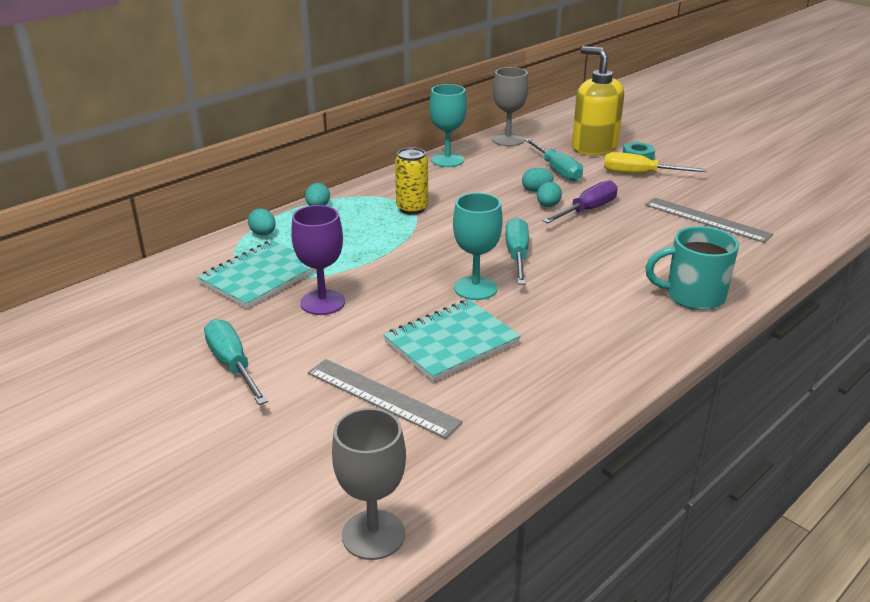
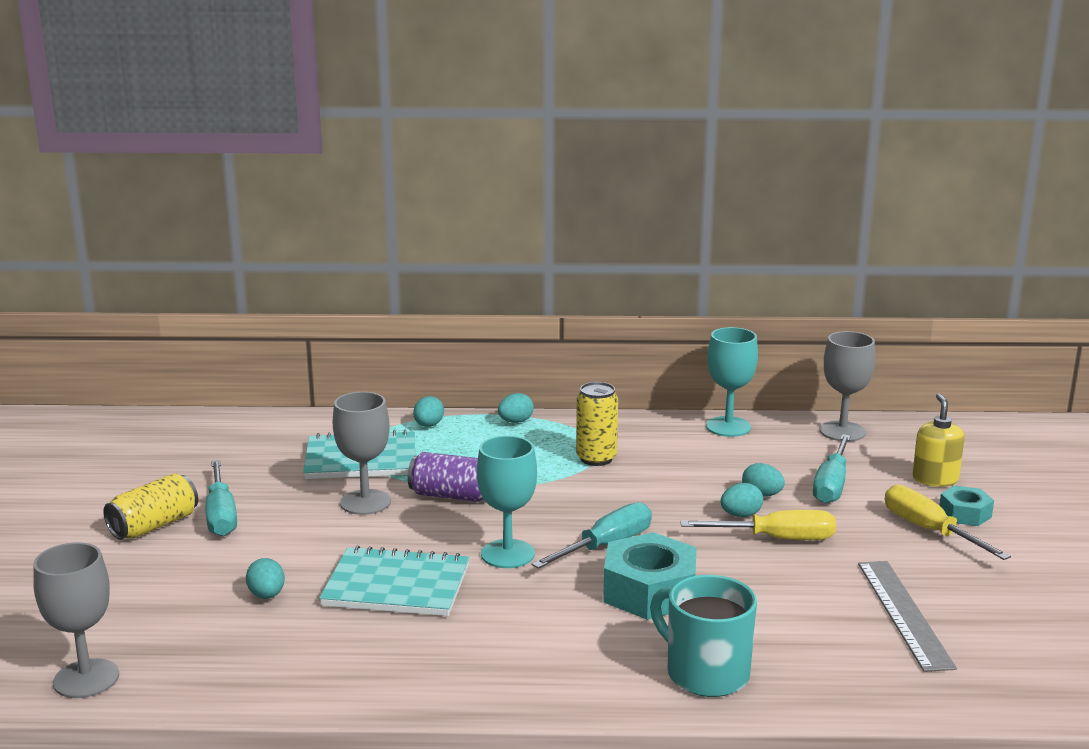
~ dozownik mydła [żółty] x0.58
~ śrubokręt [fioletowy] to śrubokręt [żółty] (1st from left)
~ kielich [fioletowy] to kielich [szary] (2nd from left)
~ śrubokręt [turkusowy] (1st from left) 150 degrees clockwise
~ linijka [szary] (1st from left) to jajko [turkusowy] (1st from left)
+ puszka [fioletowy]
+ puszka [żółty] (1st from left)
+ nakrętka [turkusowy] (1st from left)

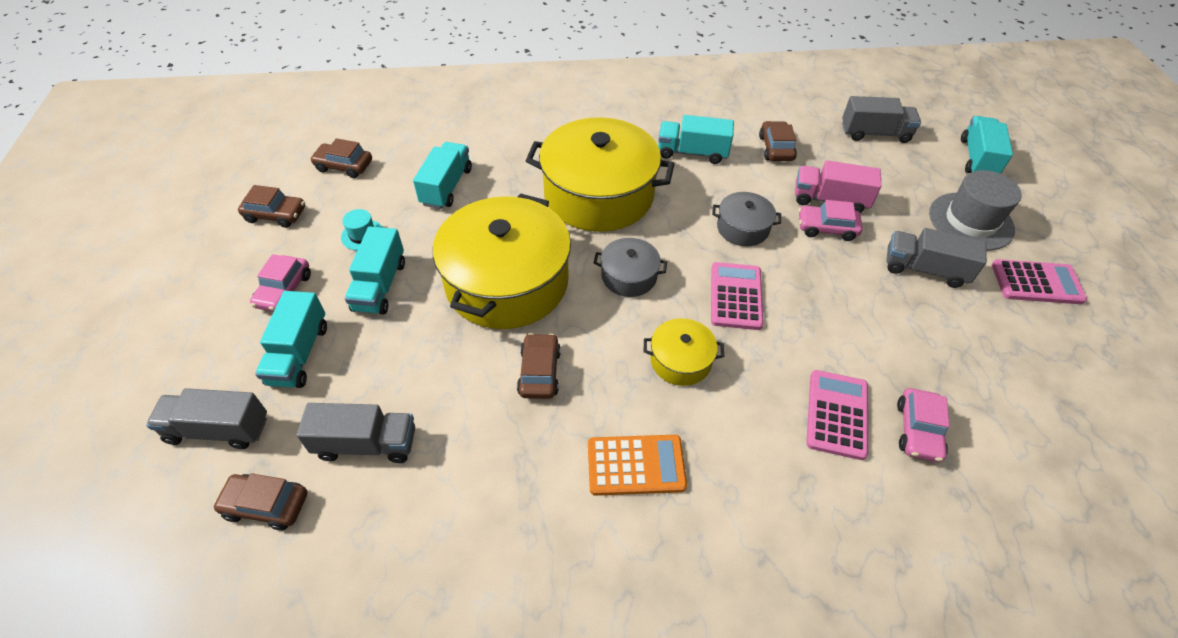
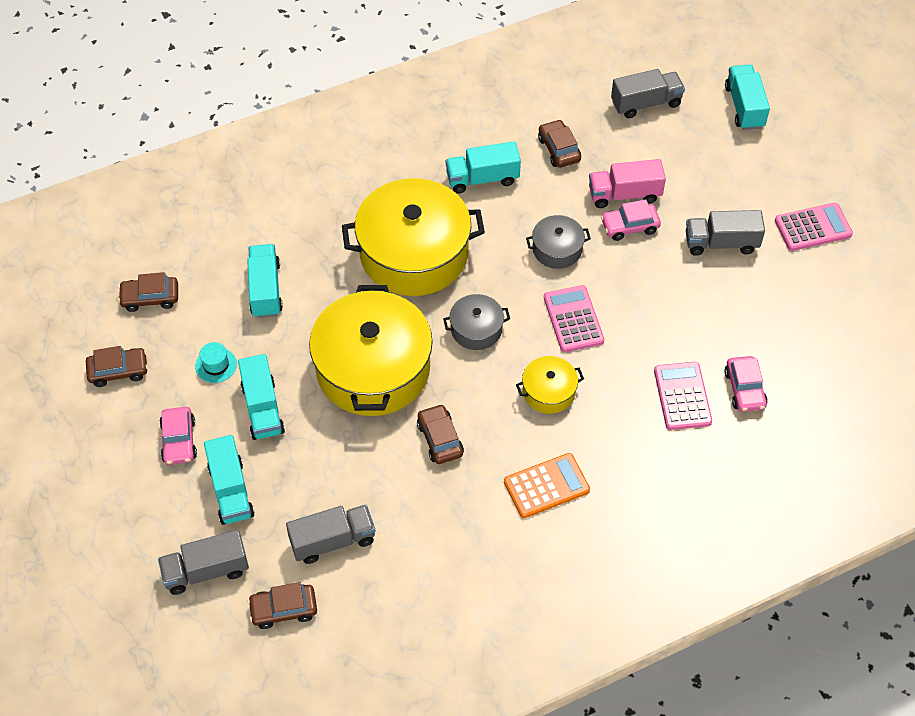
- kapelusz [szary]

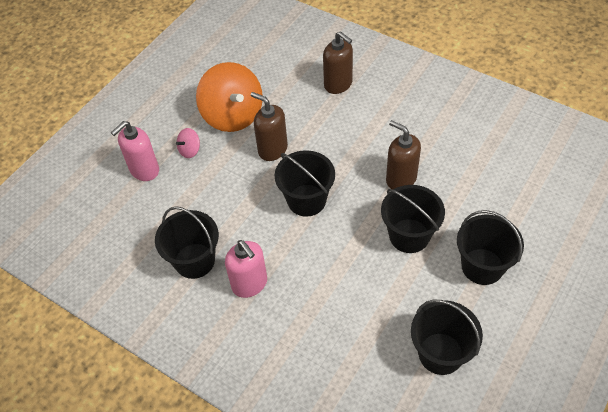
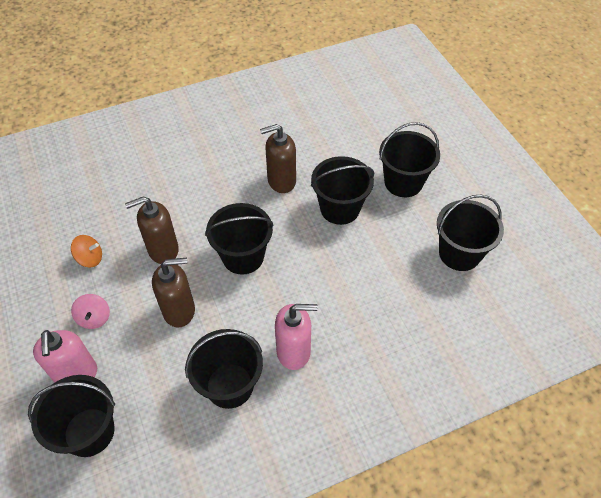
~ dozownik mydła [brązowy] (2nd from left)
~ bączek [pomarańczowy] x0.43
+ wiadro [czarny] (1st from left)

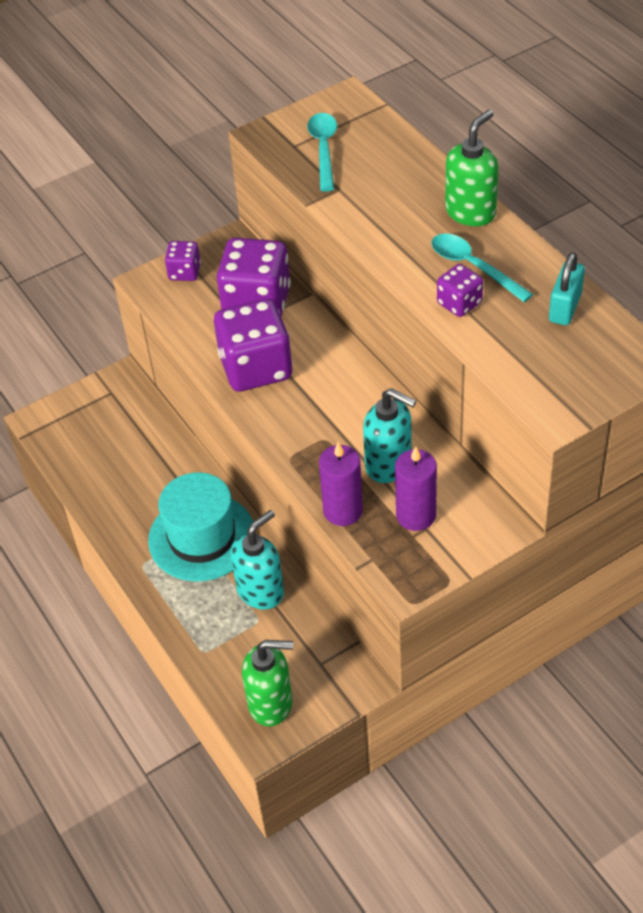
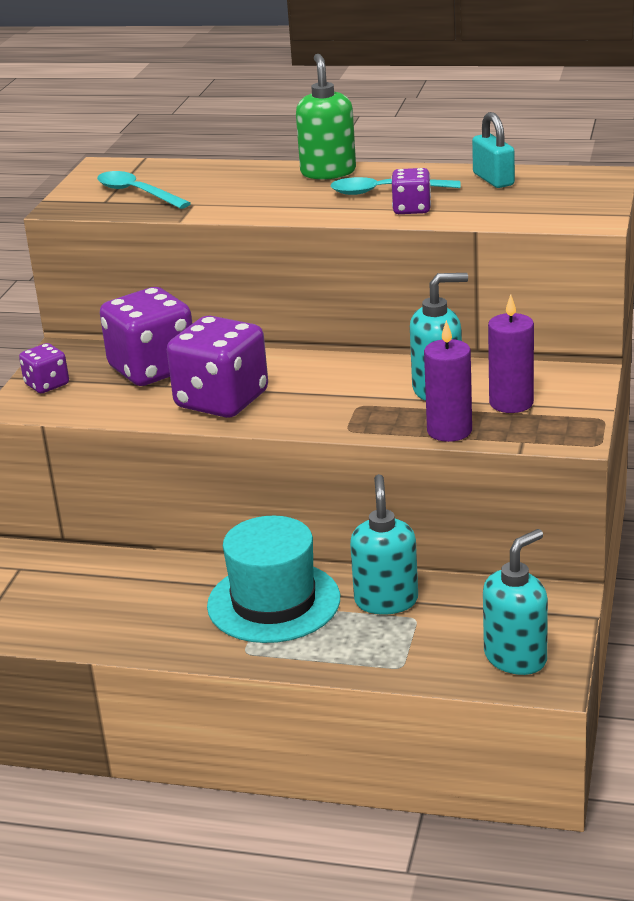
~ dozownik mydła [zielony] (1st from left) to dozownik mydła [turkusowy] (3rd from left)

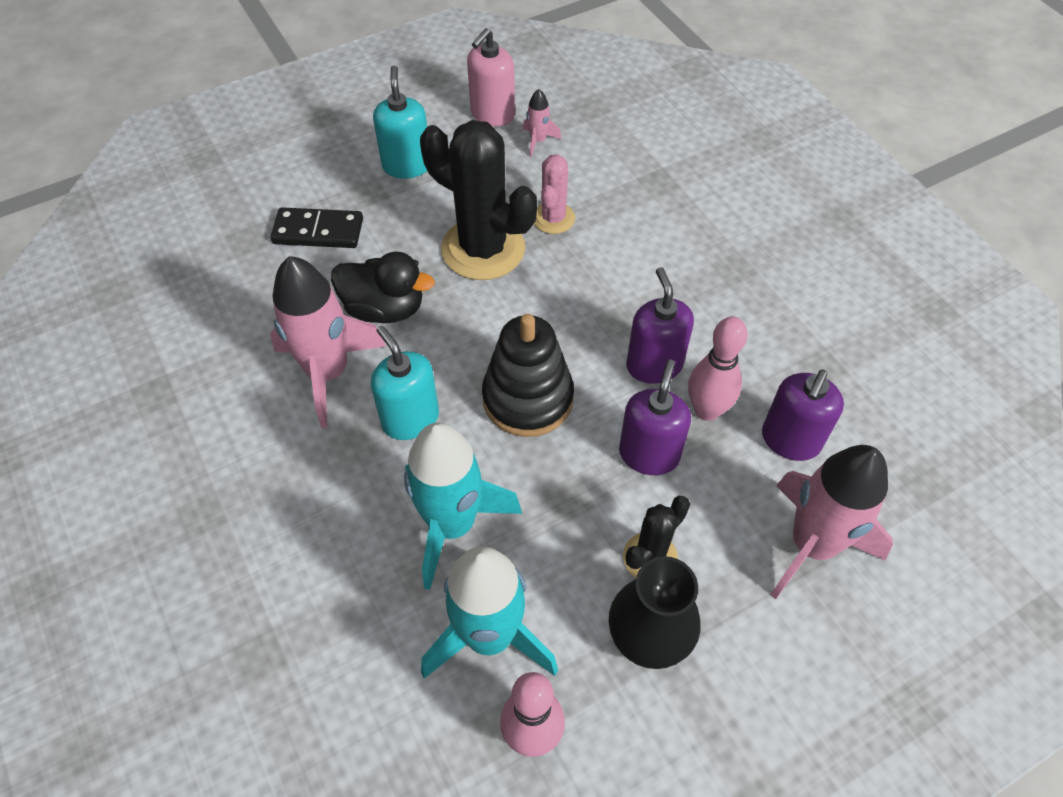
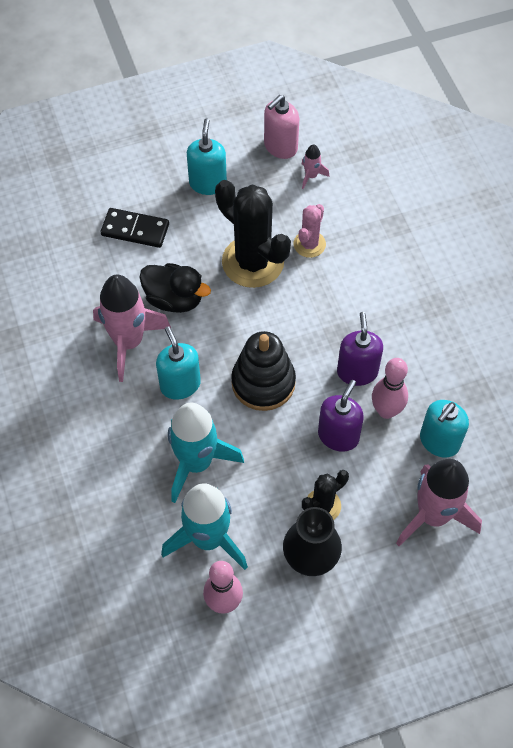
~ dozownik mydła [fioletowy] (3rd from left) to dozownik mydła [turkusowy] (3rd from left)

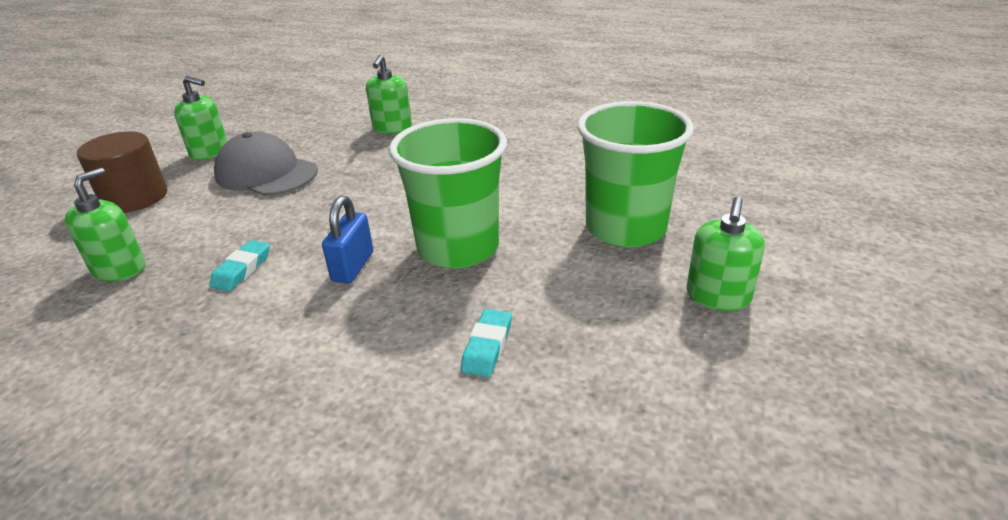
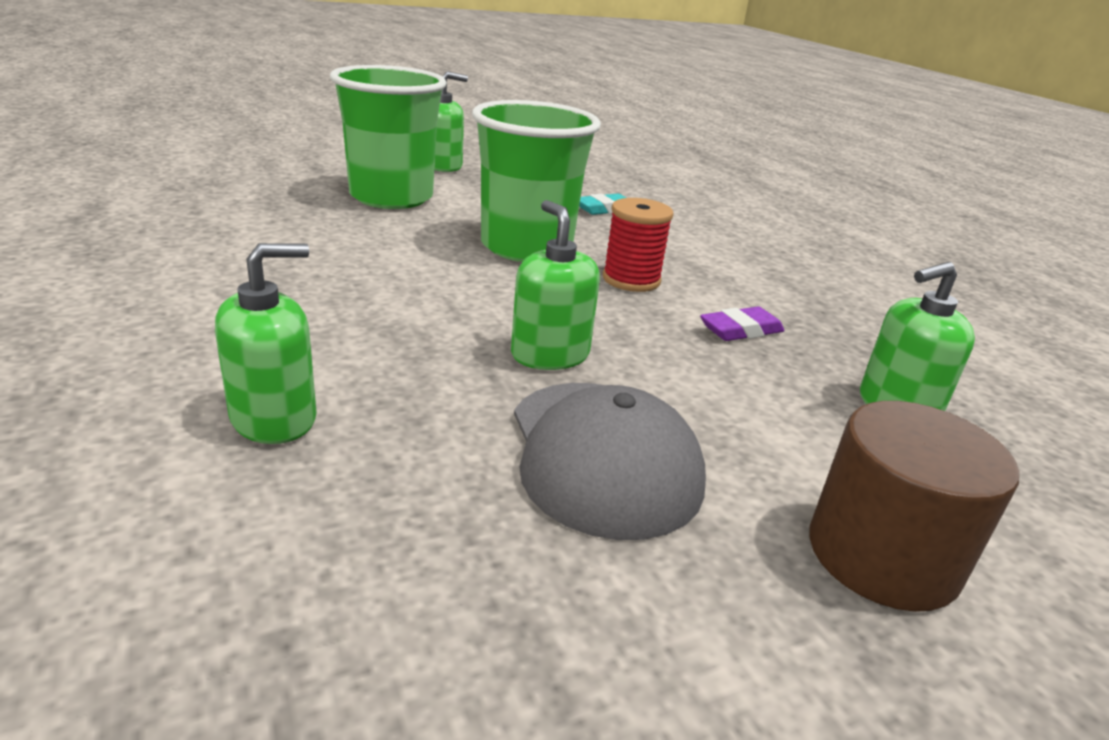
~ dozownik mydła [zielony] (2nd from left in the first image) to dozownik mydła [zielony] (3rd from left)
~ kłódka [niebieski] to szpulka [czerwony]
~ gumka do mazania [turkusowy] (1st from left) to gumka do mazania [fioletowy]

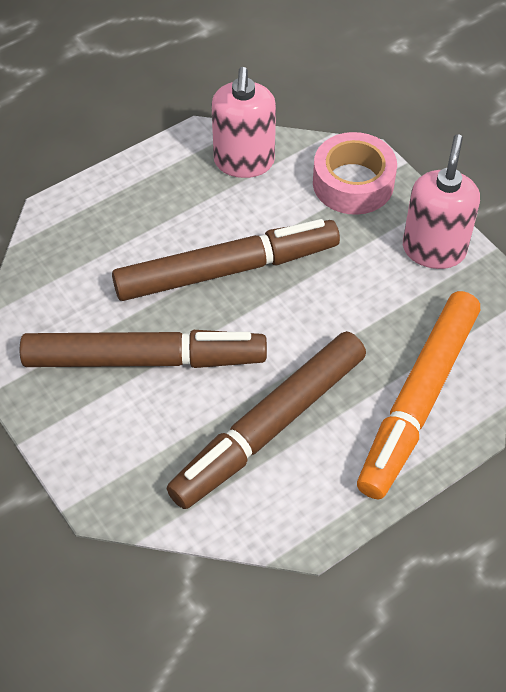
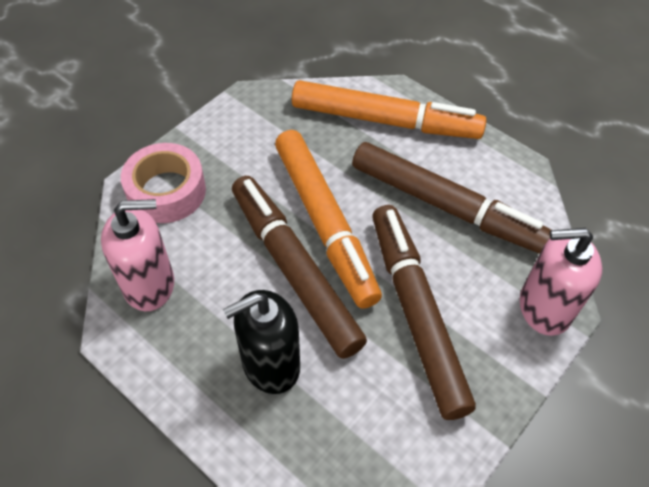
~ dozownik mydła [różowy] (2nd from left)
+ flamaster [pomarańczowy] (1st from left)
+ dozownik mydła [czarny]

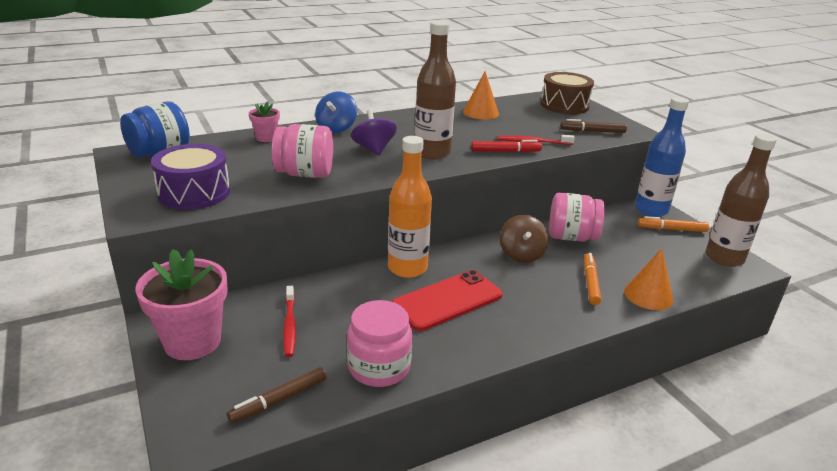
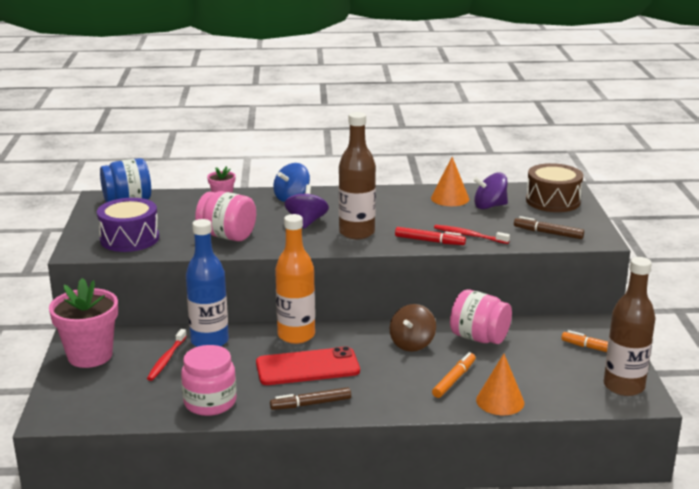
~ butelka [niebieski]
~ flamaster [brązowy] (1st from left)
+ bączek [fioletowy] (2nd from left)

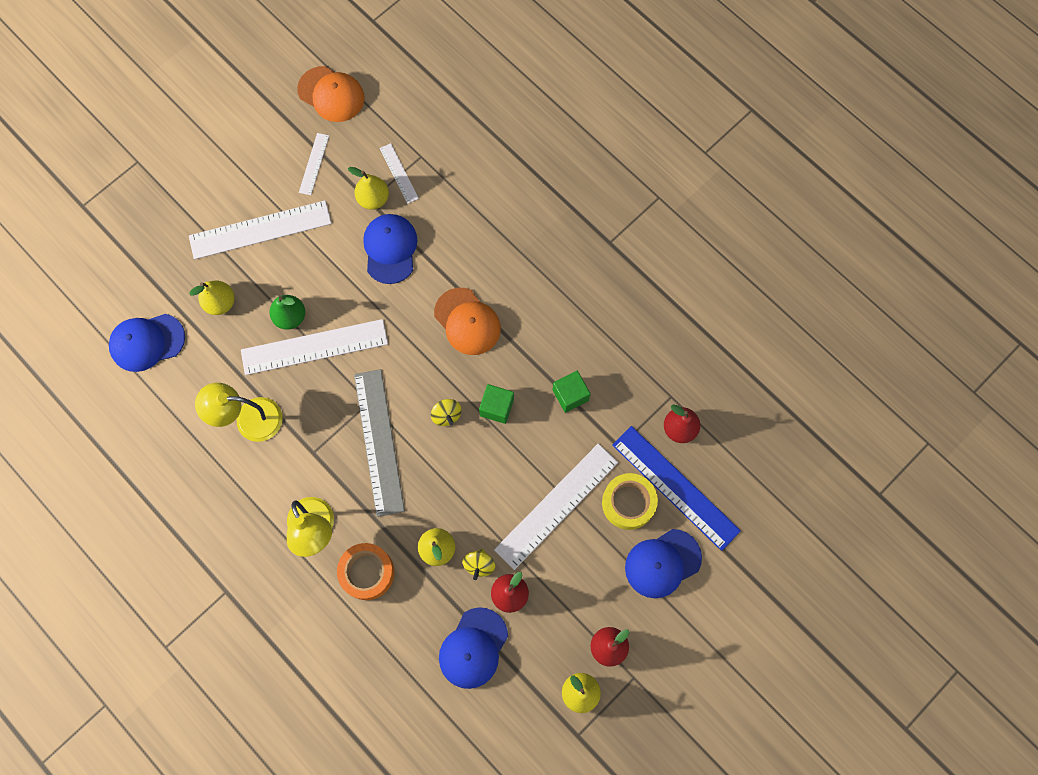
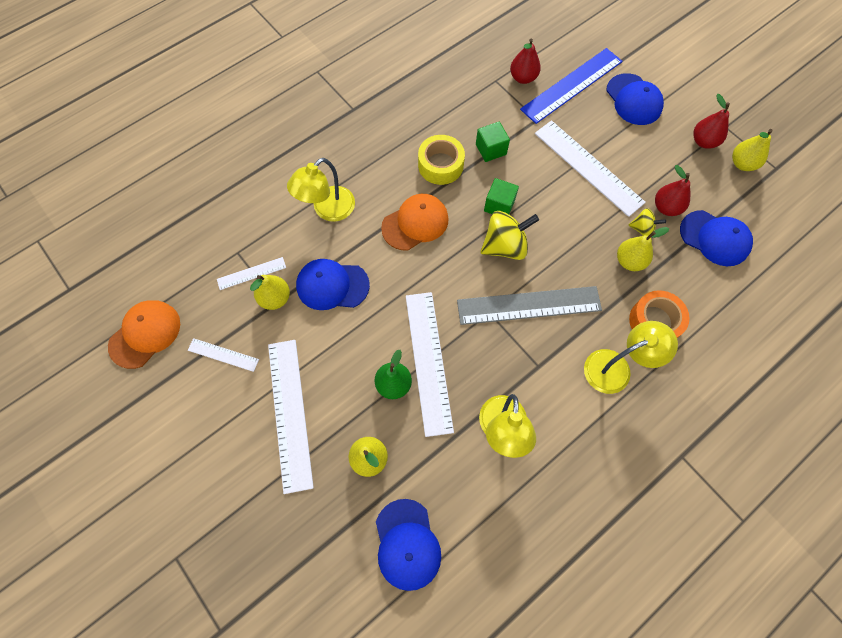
~ bączek [żółty] (1st from left) x1.83
~ taśma klejąca [żółty]
+ lampka [żółty] (1st from left)

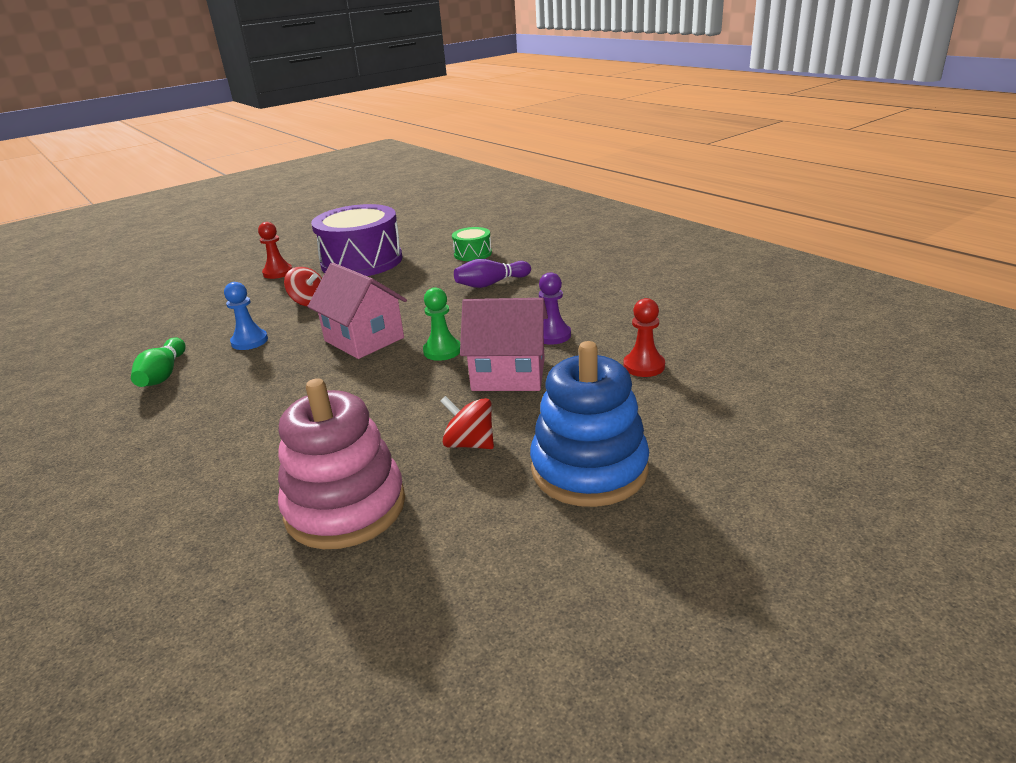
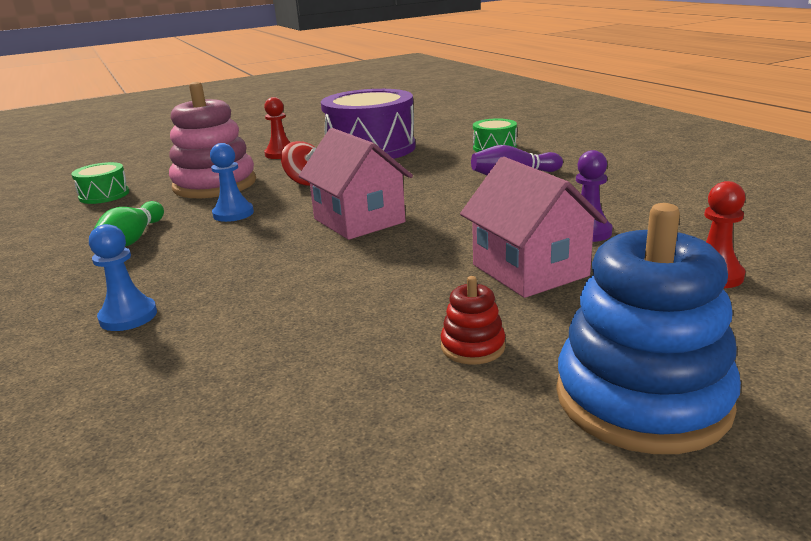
- pionek [zielony]
~ domek [różowy] (2nd from left) 45 degrees clockwise
~ zabawka nakładanka [różowy]
~ bączek [czerwony] (2nd from left) to zabawka nakładanka [czerwony]
+ bęben [zielony] (1st from left)
+ pionek [niebieski] (1st from left)

